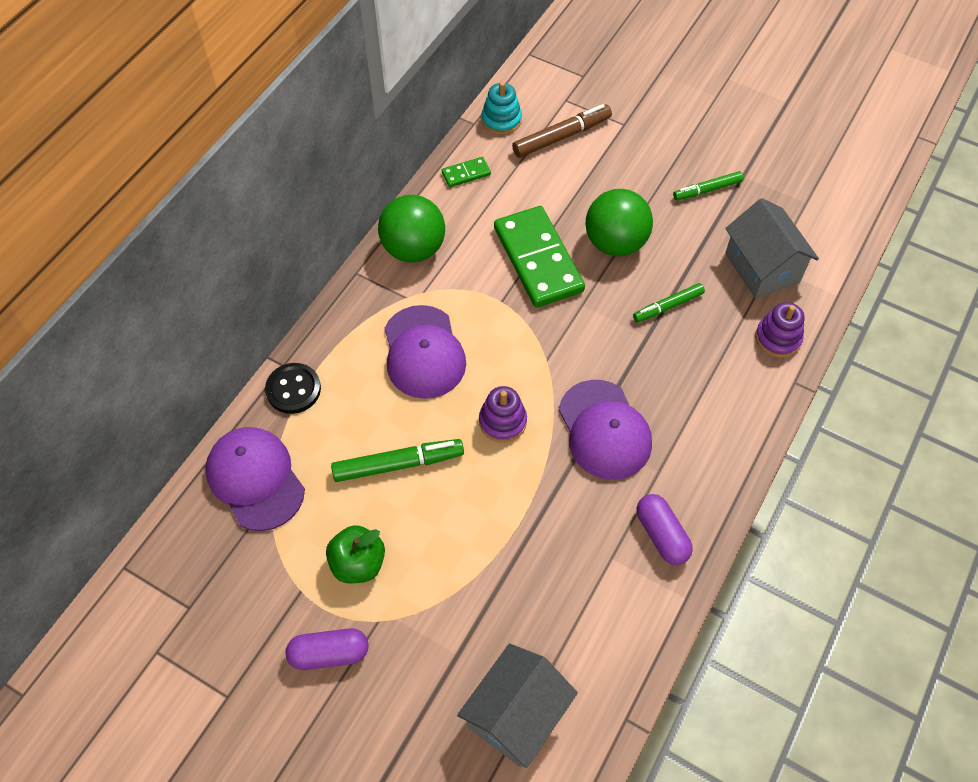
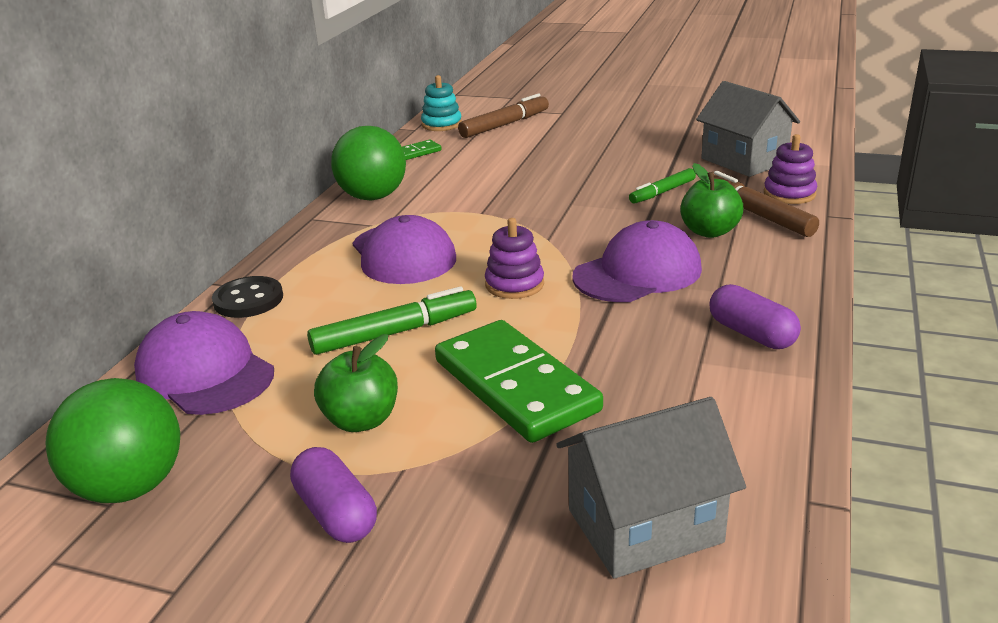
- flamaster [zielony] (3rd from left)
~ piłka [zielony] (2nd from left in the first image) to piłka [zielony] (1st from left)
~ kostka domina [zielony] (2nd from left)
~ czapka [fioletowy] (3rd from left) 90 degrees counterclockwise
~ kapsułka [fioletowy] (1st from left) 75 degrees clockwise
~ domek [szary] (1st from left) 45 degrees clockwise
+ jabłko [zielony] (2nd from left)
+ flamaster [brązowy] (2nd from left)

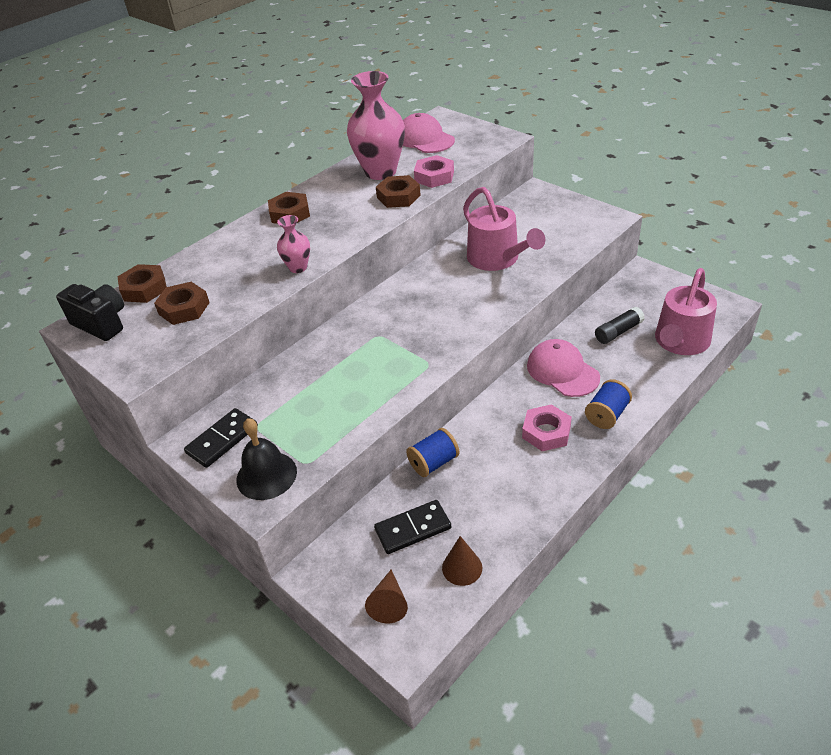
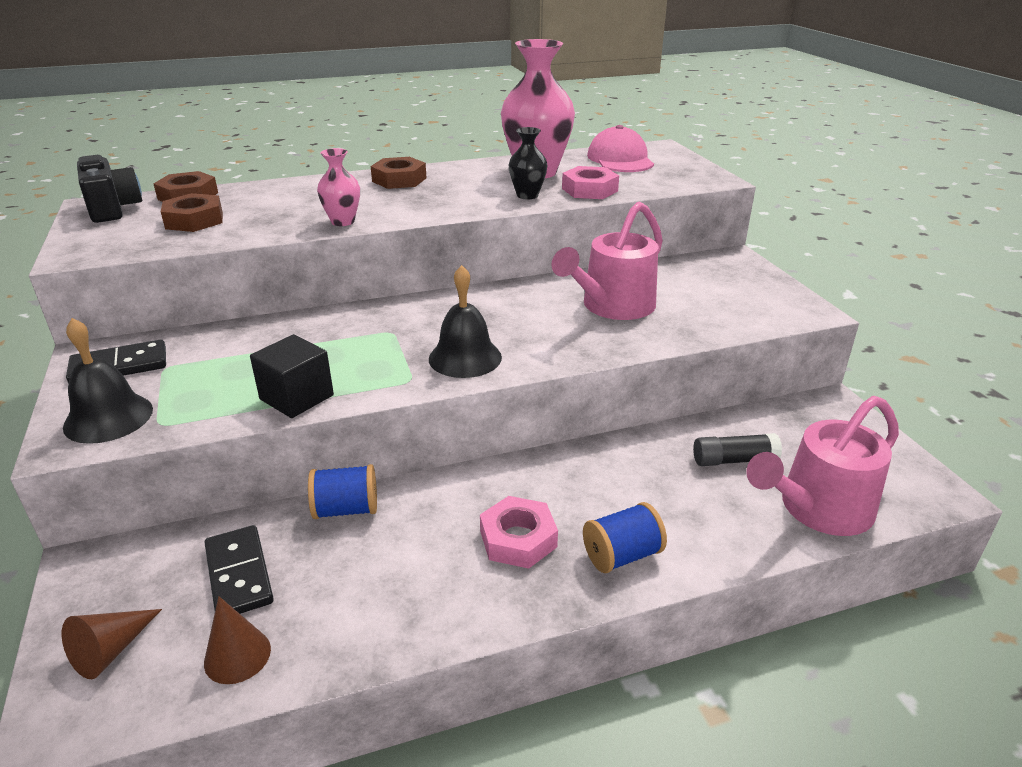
~ nakrętka [brązowy] (4th from left) to wazon [czarny]
~ konewka [różowy] (1st from left) 45 degrees clockwise
- czapka [różowy] (2nd from left)
~ kostka domina [czarny] (2nd from left) 60 degrees clockwise
+ dzwonek [czarny] (2nd from left)
+ sześcian [czarny]

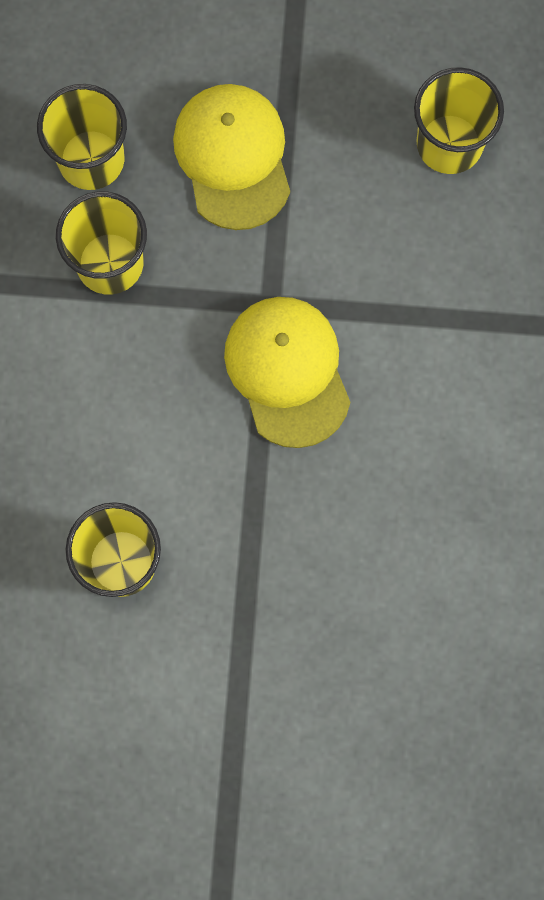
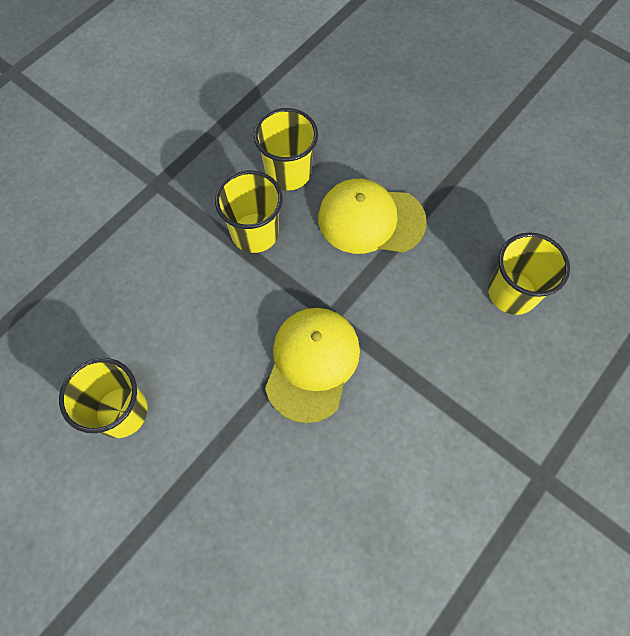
~ czapka [żółty] (1st from left in the first image) 105 degrees counterclockwise

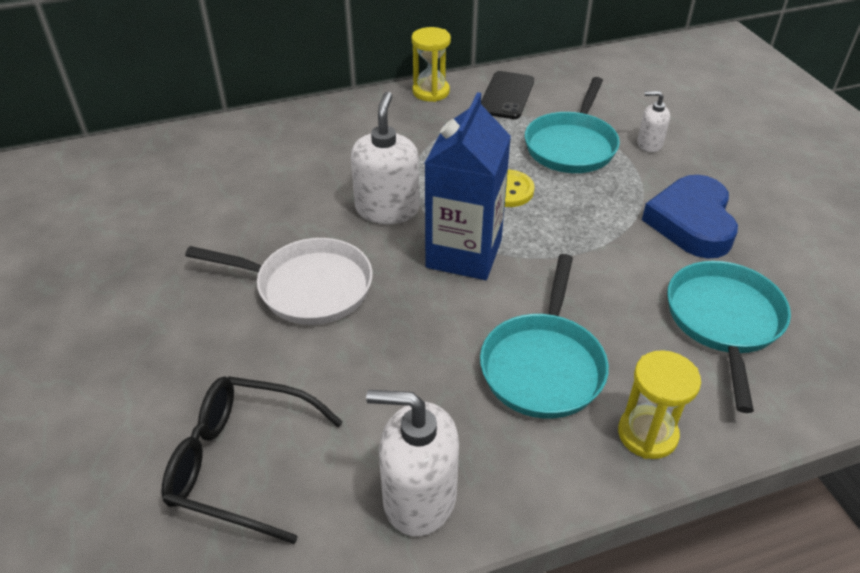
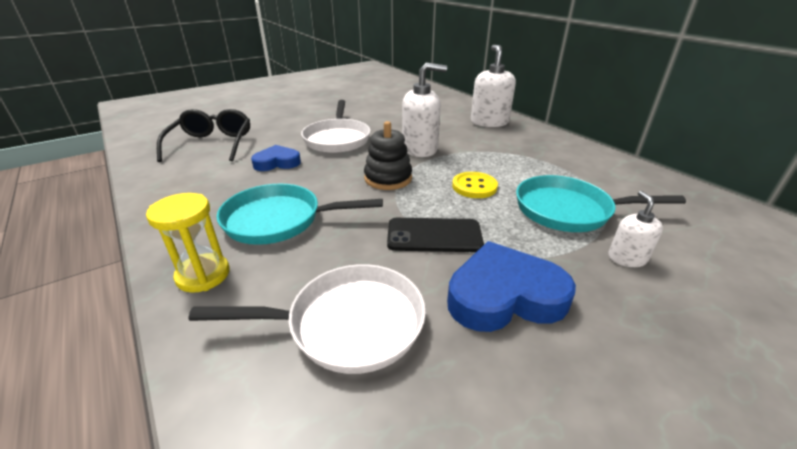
- klepsydra [żółty] (1st from left)
~ telefon [czarny]
~ karton mleka [niebieski] to zabawka nakładanka [czarny]
~ patelnia [turkusowy] (3rd from left) to patelnia [biały] (1st from left)
~ dozownik mydła [biały] (2nd from left)
+ serce [niebieski] (1st from left)

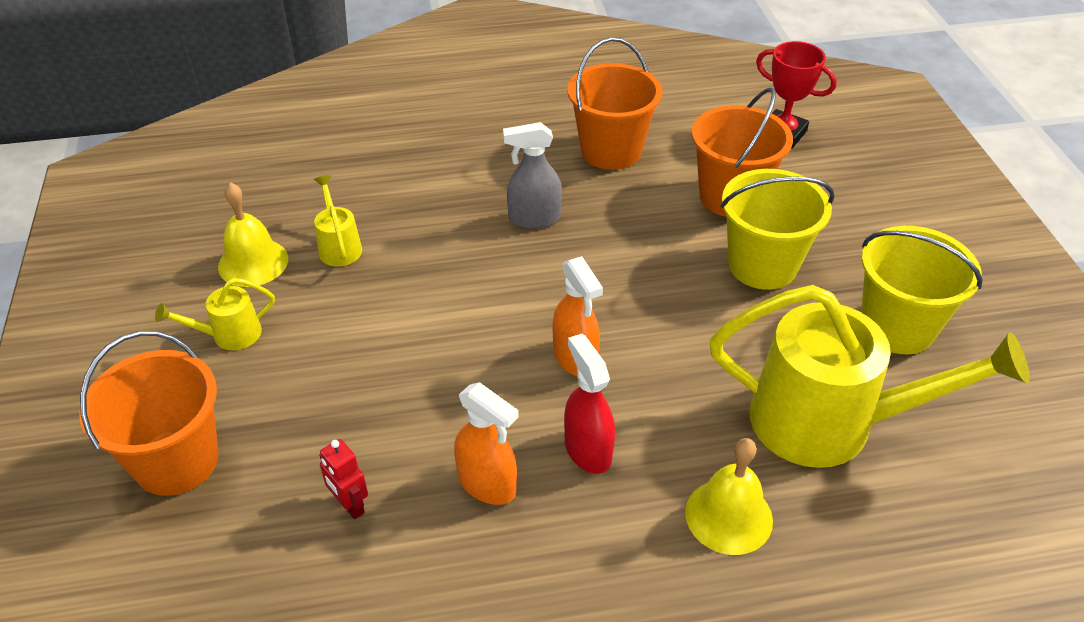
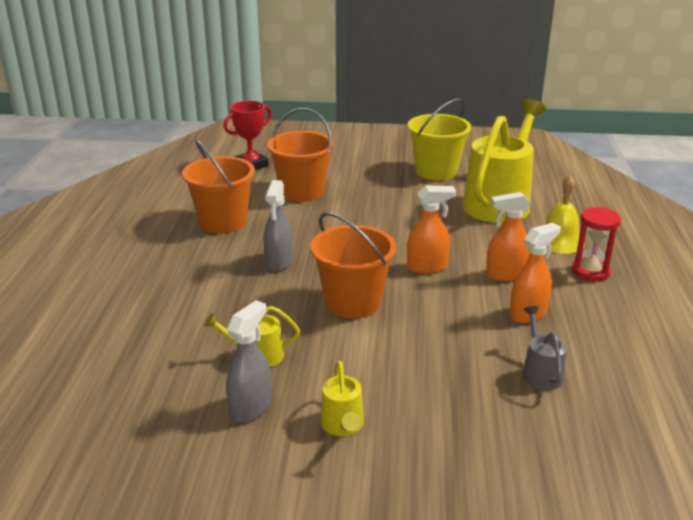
- wiadro [żółty] (1st from left)
~ dzwonek [żółty] (1st from left) to spryskiwacz [szary] (1st from left)
~ wiadro [pomarańczowy] (1st from left in the first image) to wiadro [pomarańczowy] (3rd from left)
~ spryskiwacz [czerwony] to spryskiwacz [pomarańczowy] (2nd from left)
~ robot [czerwony] to konewka [szary]
+ klepsydra [czerwony]

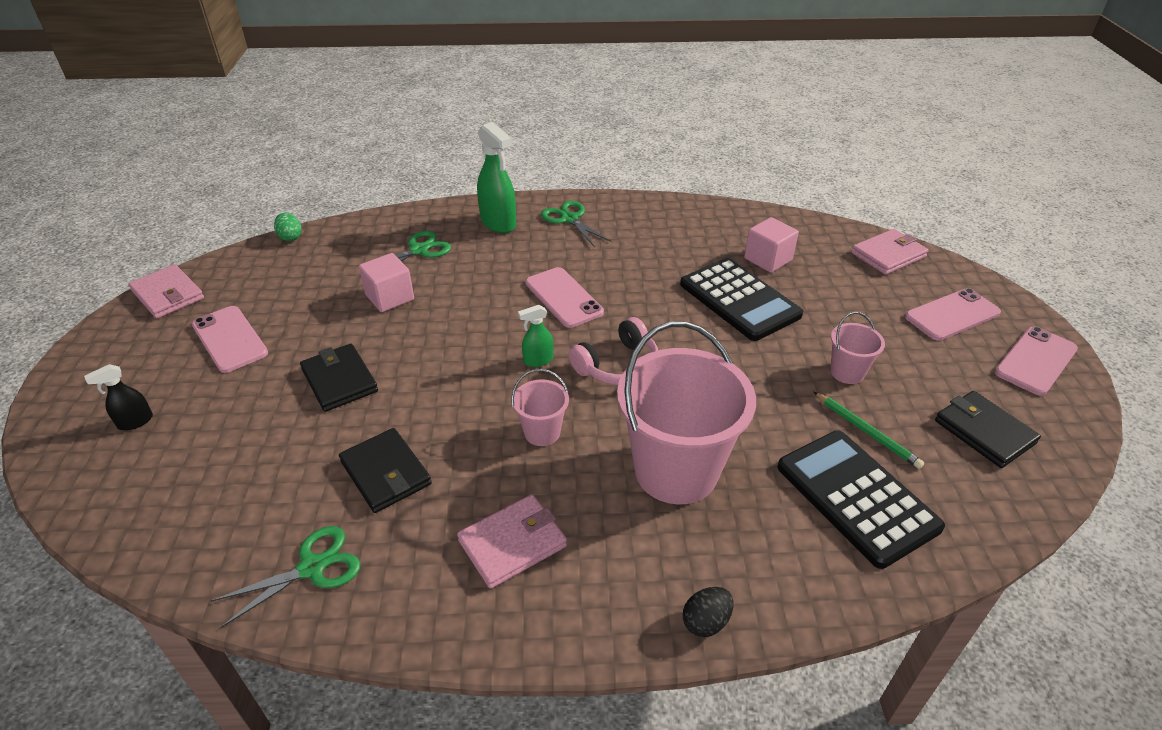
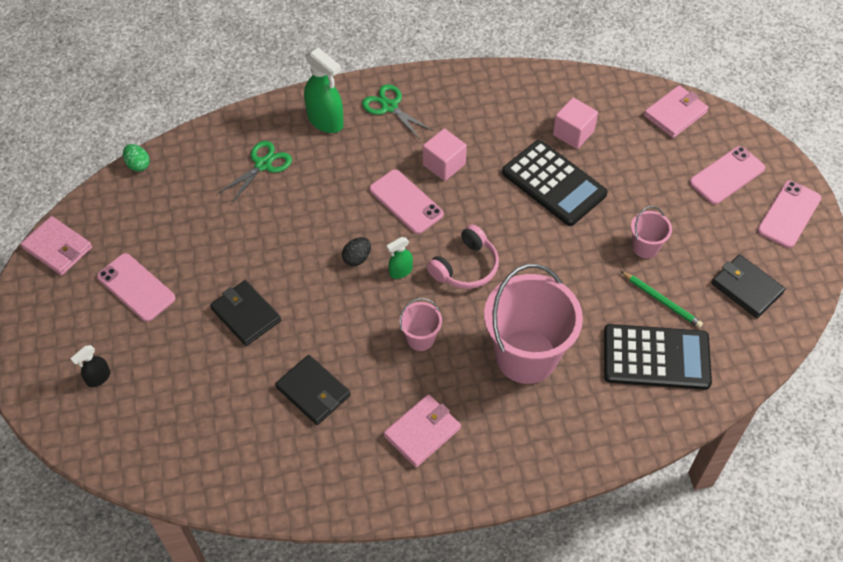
~ sześcian [różowy] (1st from left)
~ kalkulator [czarny] (2nd from left) 135 degrees clockwise
- nożyczki [zielony] (1st from left)
~ jajko [czarny]

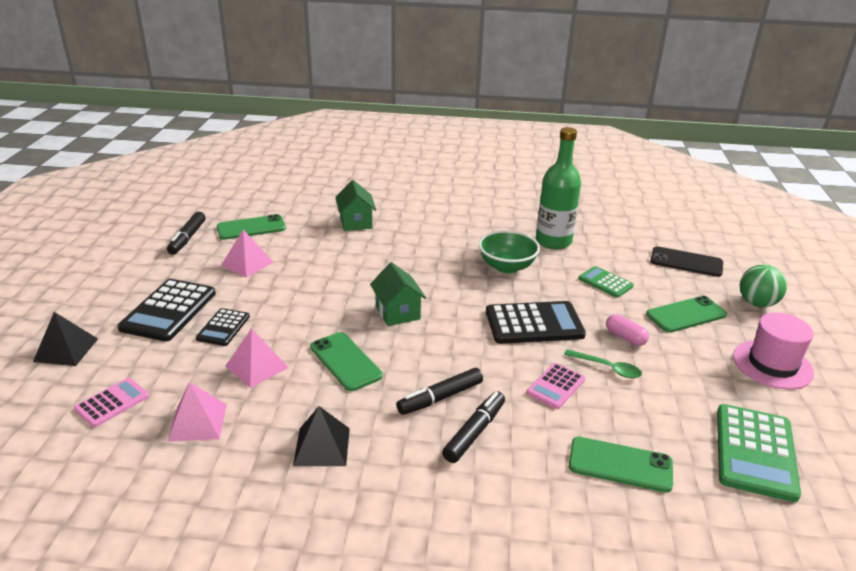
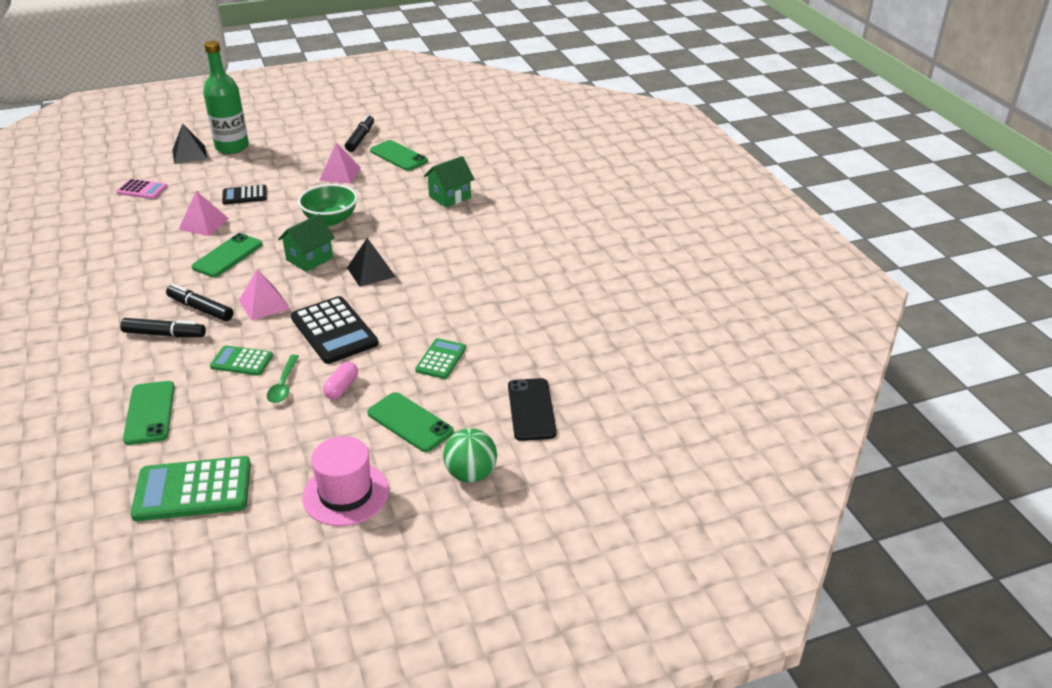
~ butelka [zielony]
~ flamaster [czarny] (1st from left in the first image) 120 degrees clockwise
~ miska [zielony]
- kalkulator [czarny] (1st from left)
~ kalkulator [różowy] (2nd from left) to kalkulator [zielony] (2nd from left)
~ piramida [różowy] (1st from left in the first image) to piramida [różowy] (2nd from left)
~ piramida [czarny] (2nd from left)

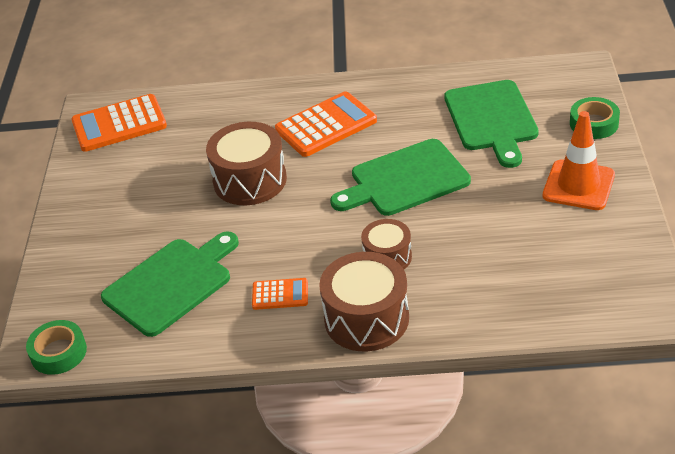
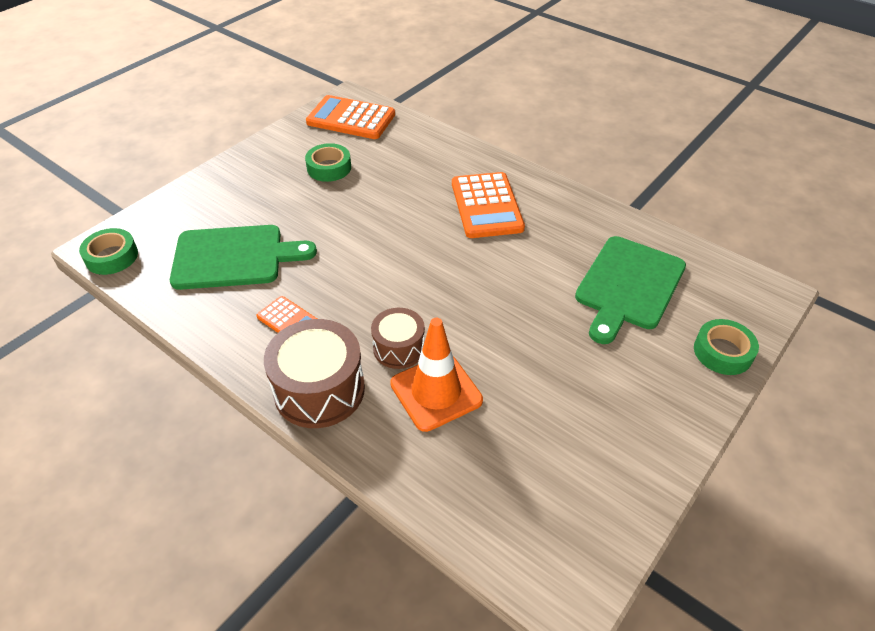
~ kalkulator [pomarańczowy] (3rd from left) 75 degrees clockwise
~ pachołek [pomarańczowy]
- bęben [brązowy] (1st from left)
- deska do krojenia [zielony] (2nd from left)
+ taśma klejąca [zielony] (2nd from left)

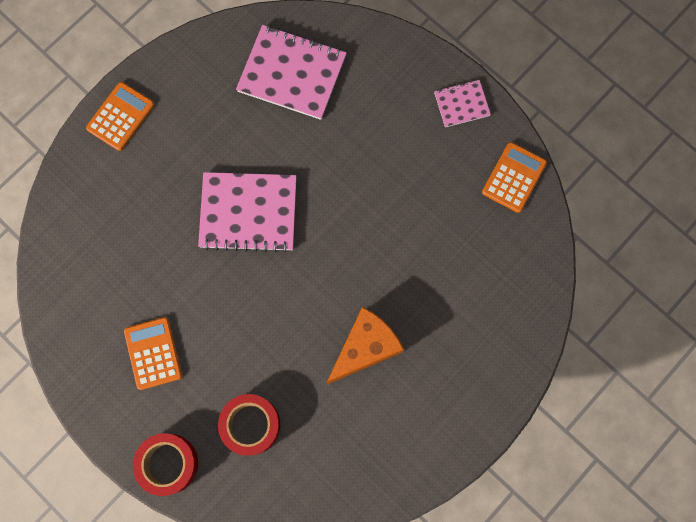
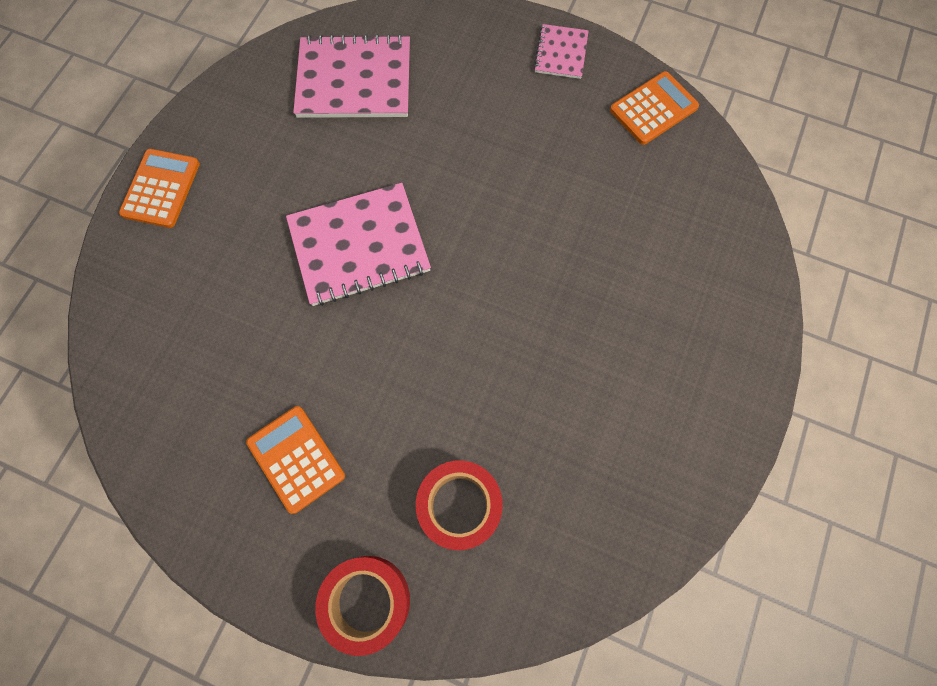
~ zeszyt [różowy] (3rd from left) 45 degrees counterclockwise
~ kalkulator [pomarańczowy] (3rd from left) 45 degrees clockwise
- ser [pomarańczowy]

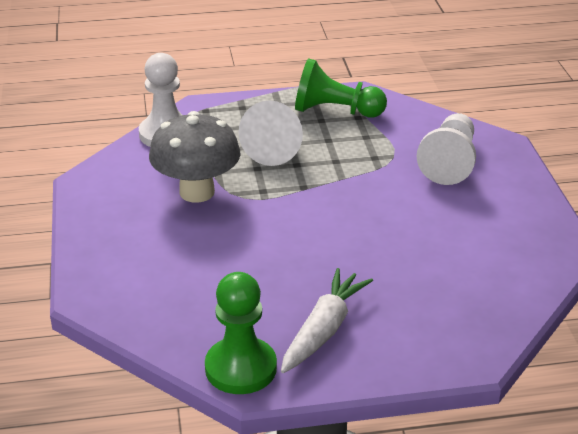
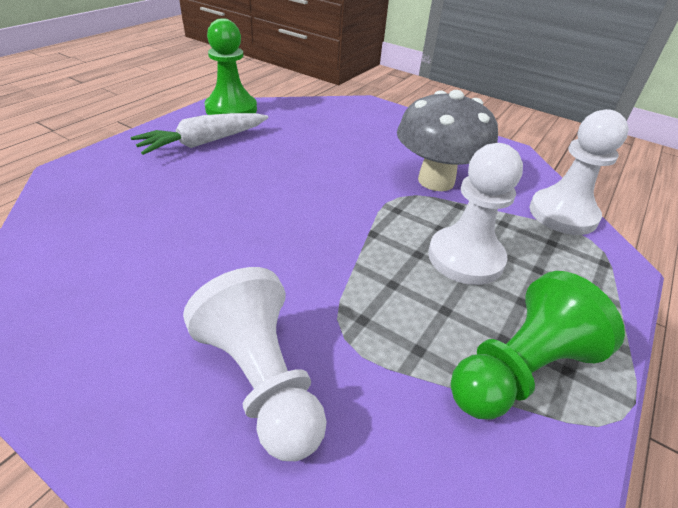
~ stożek [biały] to pionek [biały] (2nd from left)
~ marchewka [biały] 75 degrees clockwise

